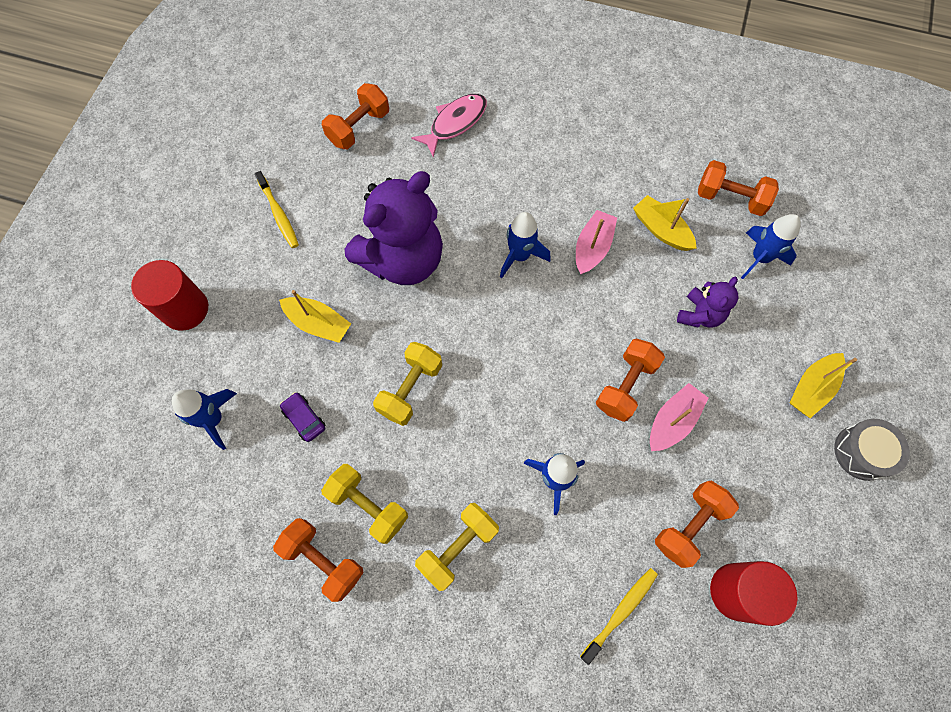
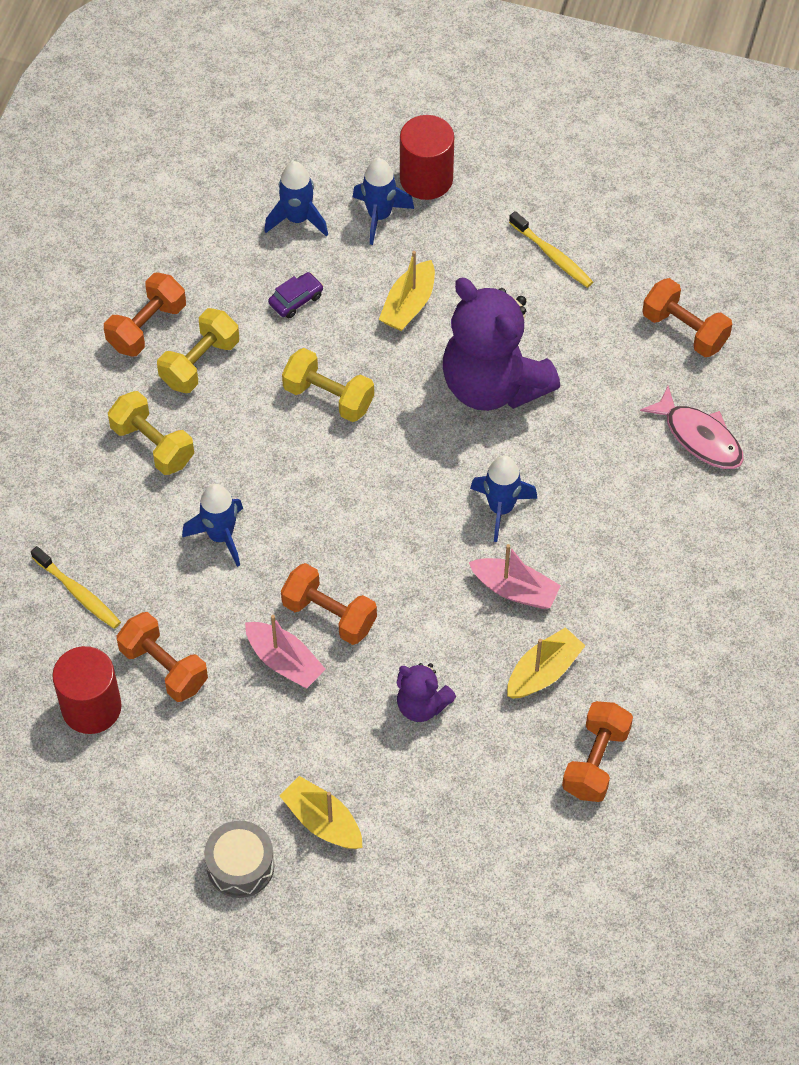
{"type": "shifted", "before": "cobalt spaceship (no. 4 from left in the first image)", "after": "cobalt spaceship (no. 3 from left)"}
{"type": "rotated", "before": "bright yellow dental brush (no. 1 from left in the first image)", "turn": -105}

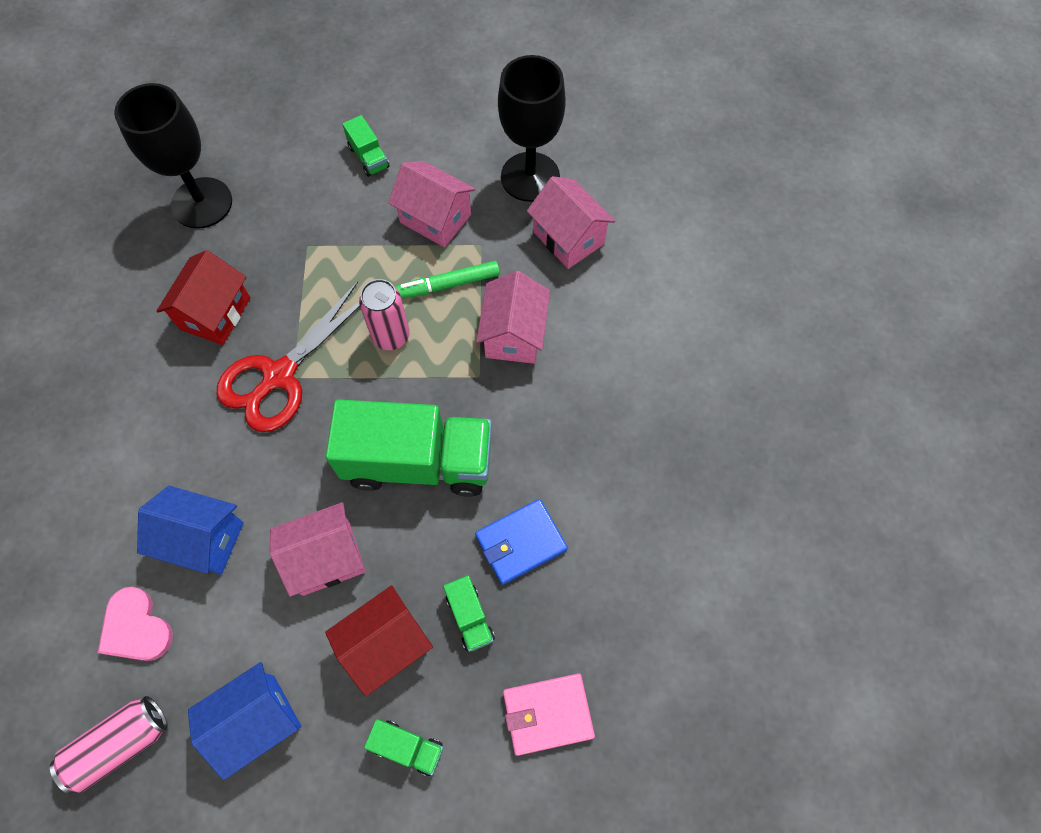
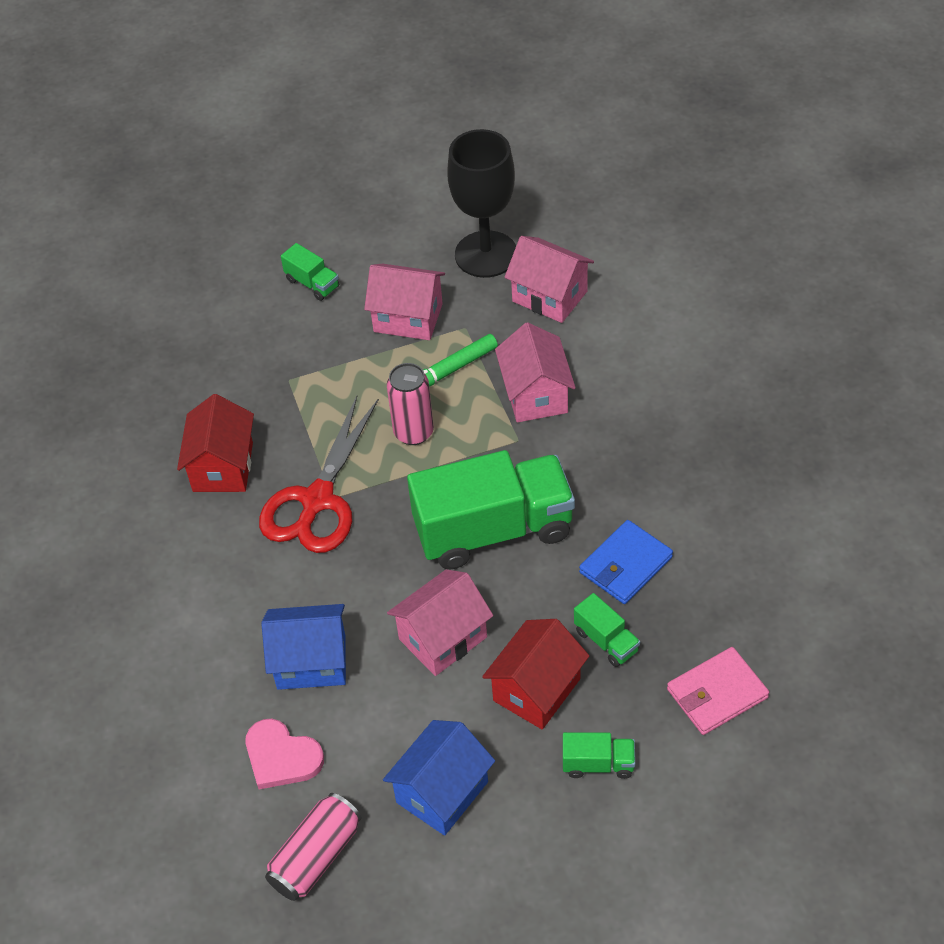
{"type": "gone", "before": "jet-black goblet (no. 1 from left)"}

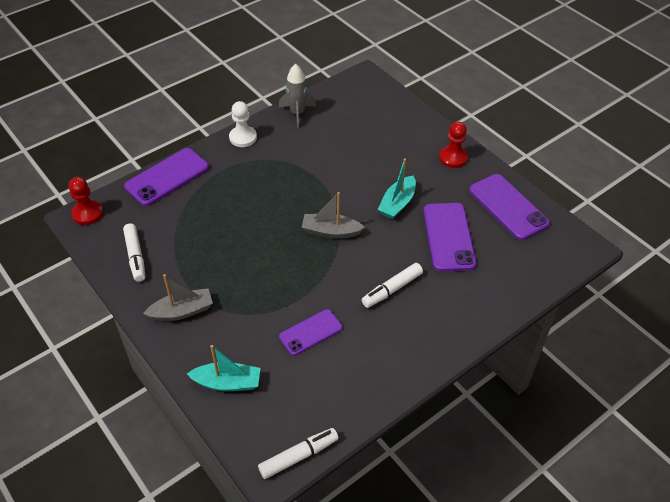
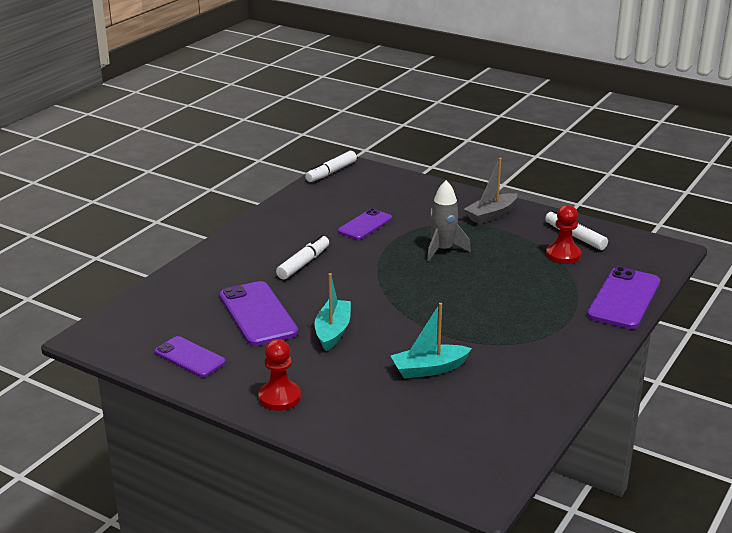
{"type": "gone", "before": "snow-white chess pawn"}
{"type": "gone", "before": "grey toy boat (no. 2 from left)"}
{"type": "shifted", "before": "scarlet chess pawn (no. 1 from left in the first image)", "after": "scarlet chess pawn (no. 2 from left)"}
{"type": "shifted", "before": "aqua toy boat (no. 1 from left in the first image)", "after": "aqua toy boat (no. 2 from left)"}
{"type": "shifted", "before": "grey spaceship"}
{"type": "scaled", "before": "purple smartphone (no. 4 from left in the first image)", "scale": 0.64}

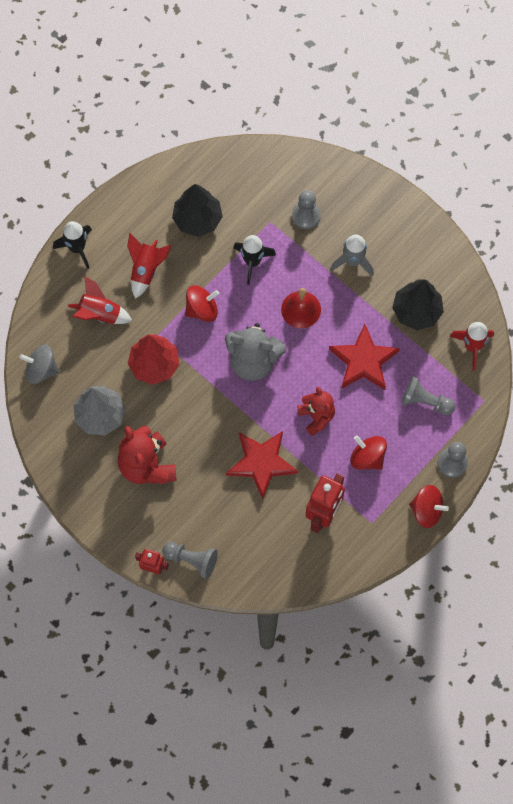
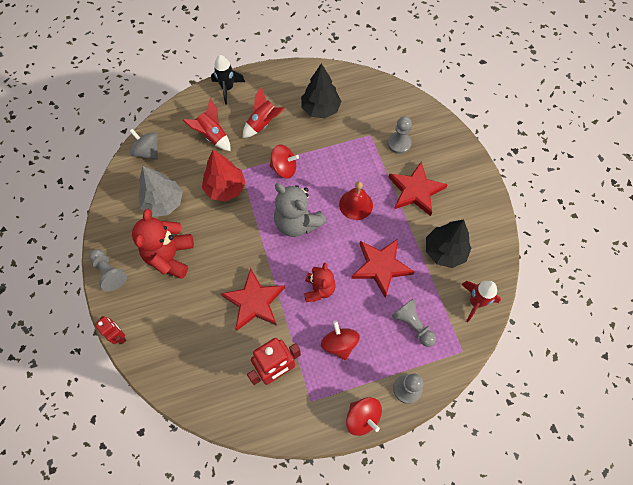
{"type": "gone", "before": "jet-black spaceship (no. 2 from left)"}
{"type": "shifted", "before": "grey chess pawn (no. 1 from left)"}
{"type": "swapped", "before": "grey spaceship", "after": "scarlet star shape (no. 3 from left)"}

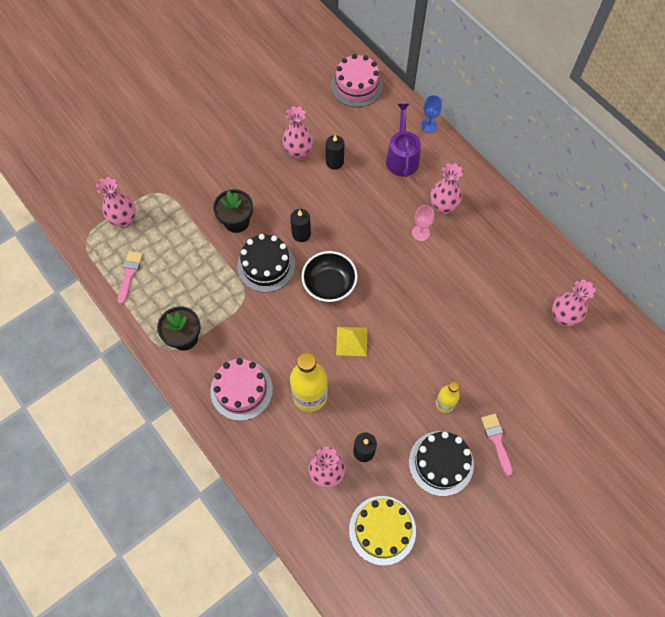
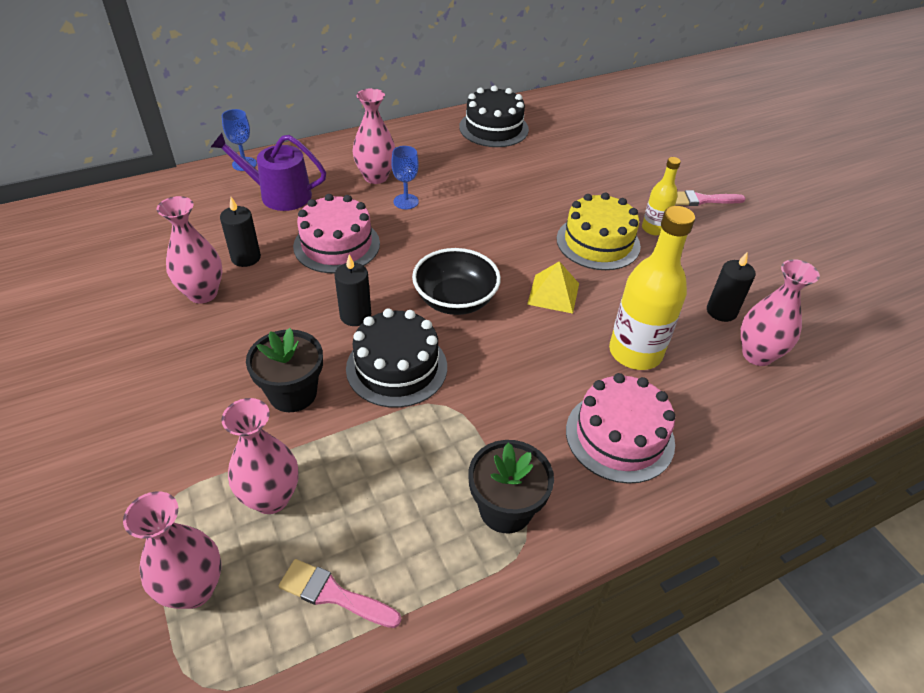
{"type": "shifted", "before": "pink gateau (no. 2 from left in the first image)", "after": "pink gateau (no. 1 from left)"}
{"type": "shifted", "before": "bright yellow gateau"}
{"type": "shifted", "before": "jet-black gateau (no. 2 from left)"}
{"type": "shifted", "before": "pink vase (no. 5 from left in the first image)", "after": "pink vase (no. 3 from left)"}
{"type": "repainted", "before": "pink goblet", "after": "cobalt goblet (no. 2 from left)"}

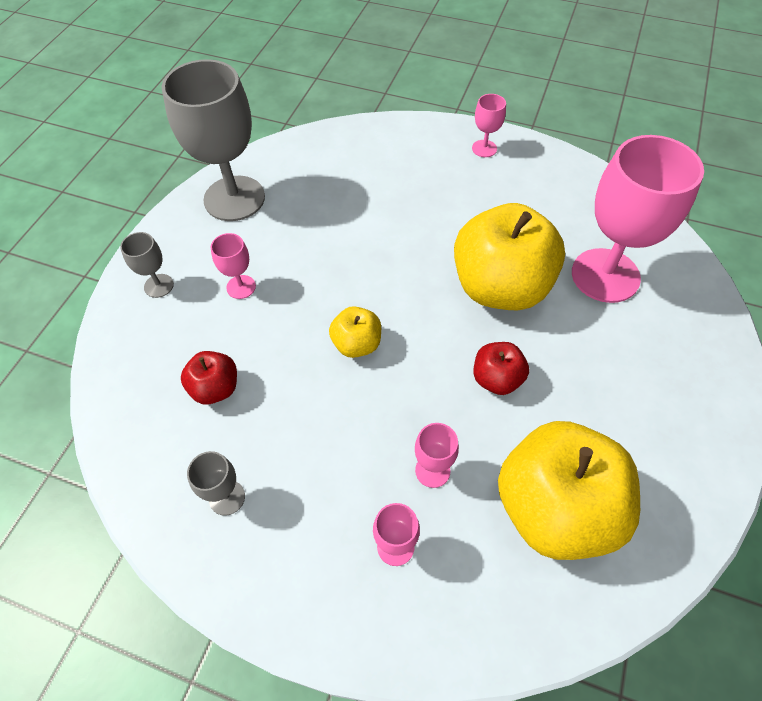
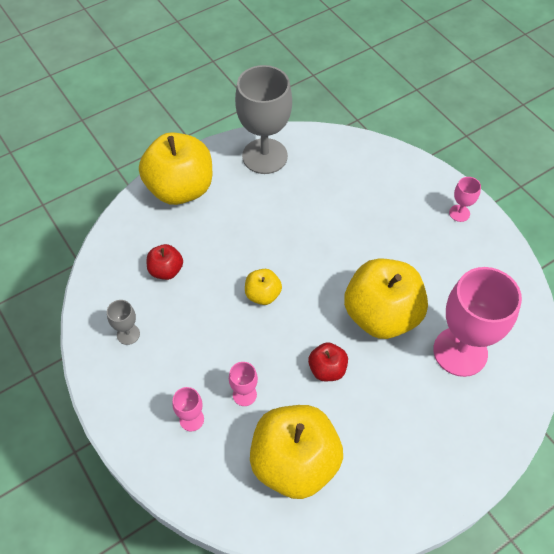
{"type": "gone", "before": "pink goblet (no. 1 from left)"}
{"type": "swapped", "before": "grey goblet (no. 1 from left)", "after": "bright yellow apple (no. 1 from left)"}

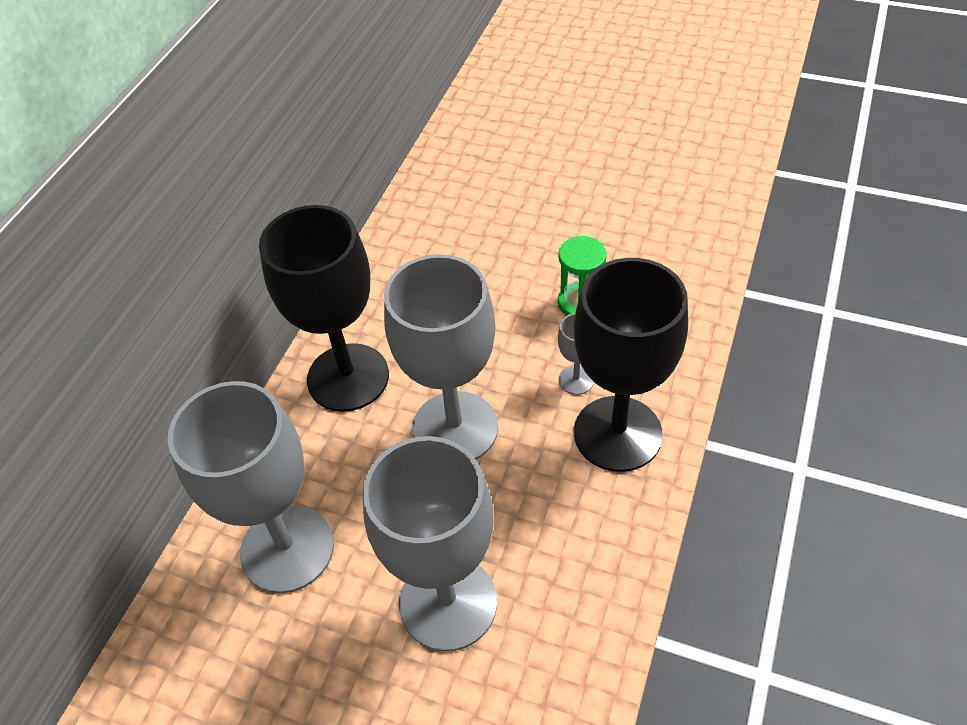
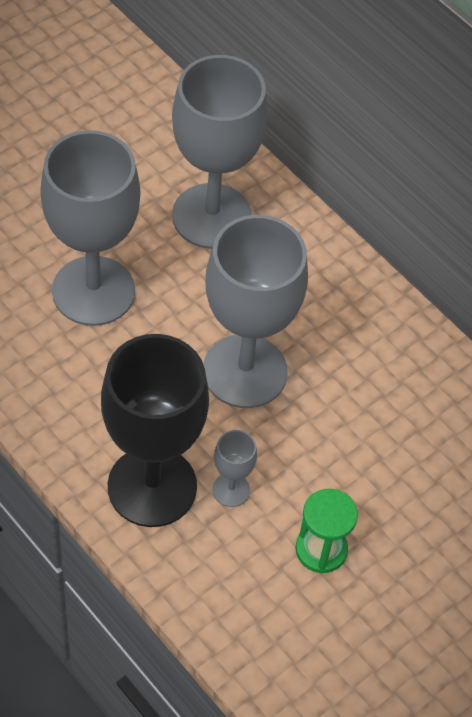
{"type": "gone", "before": "jet-black goblet (no. 1 from left)"}

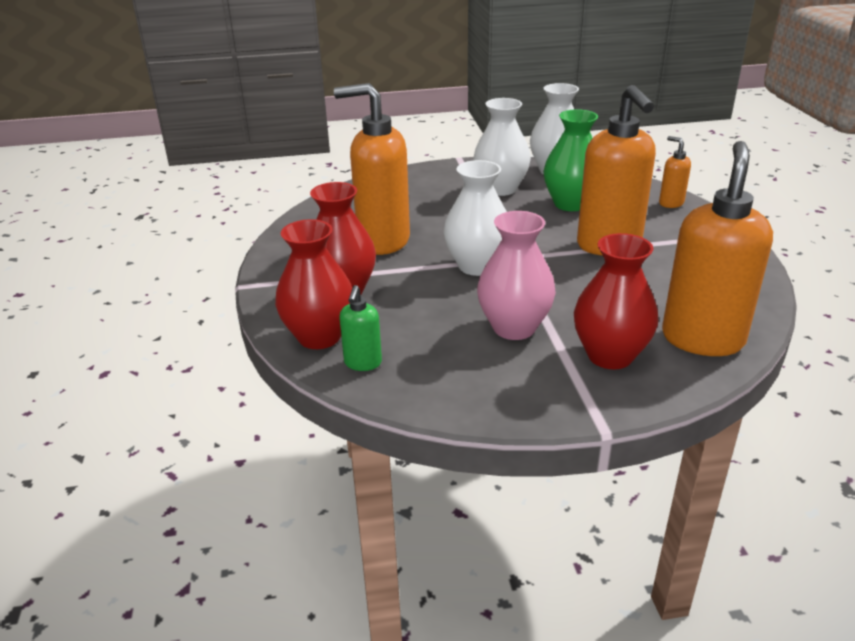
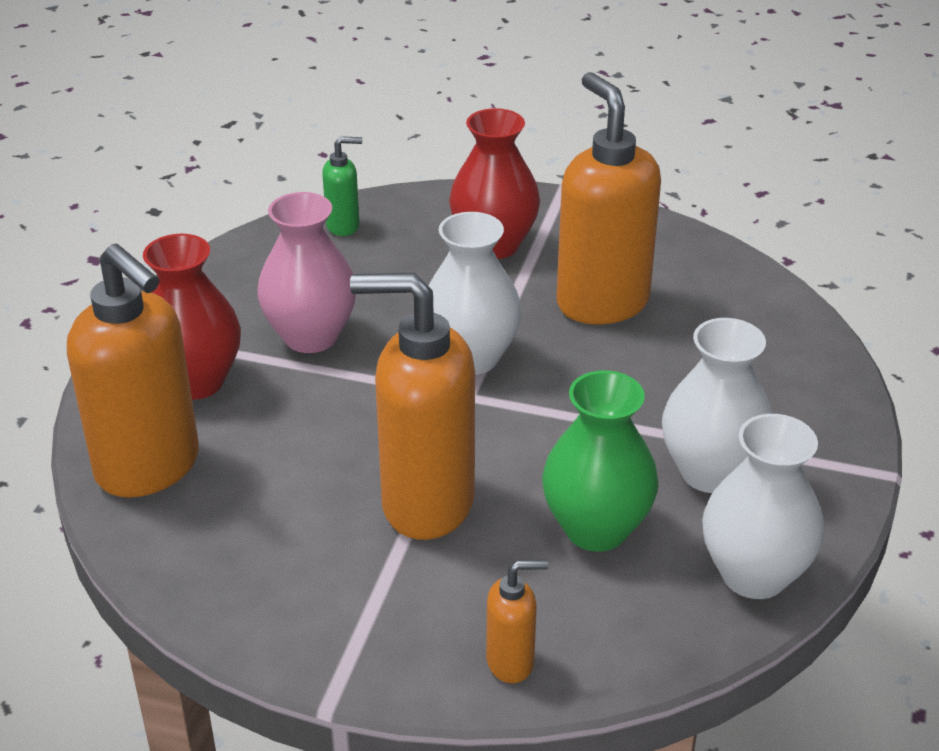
{"type": "gone", "before": "scarlet vase (no. 1 from left)"}
{"type": "rotated", "before": "orange-coloured pump bottle (no. 1 from left in the first image)", "turn": -60}
{"type": "rotated", "before": "emerald pump bottle", "turn": 135}

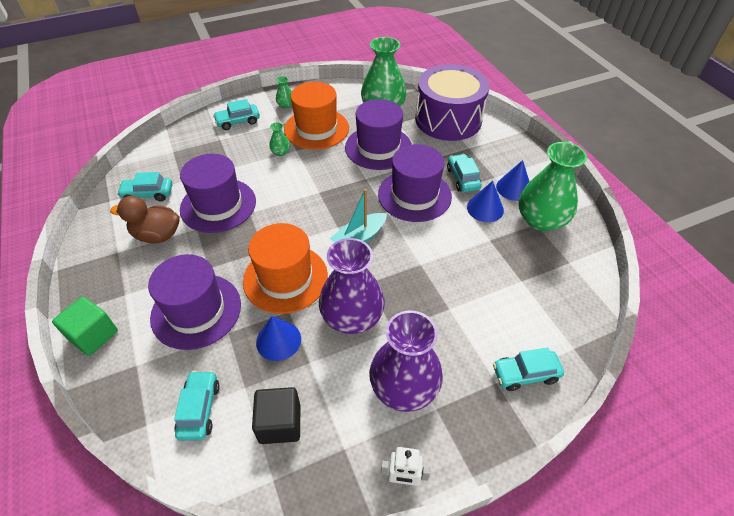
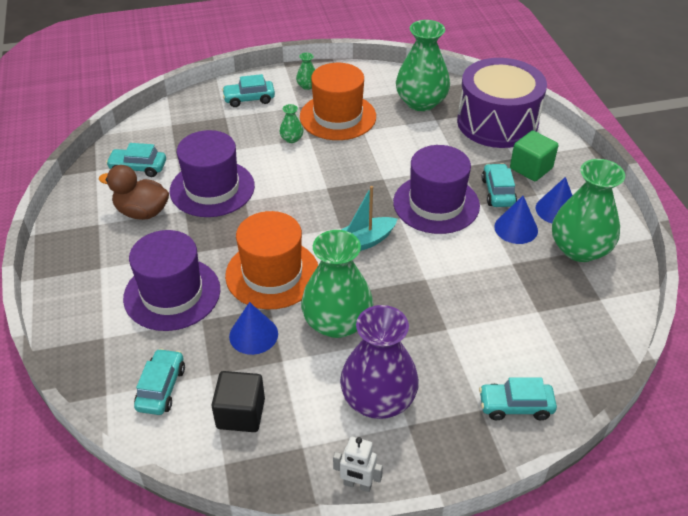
{"type": "gone", "before": "purple top hat (no. 3 from left)"}
{"type": "shifted", "before": "emerald cube"}
{"type": "repainted", "before": "purple vase (no. 1 from left)", "after": "emerald vase (no. 3 from left)"}

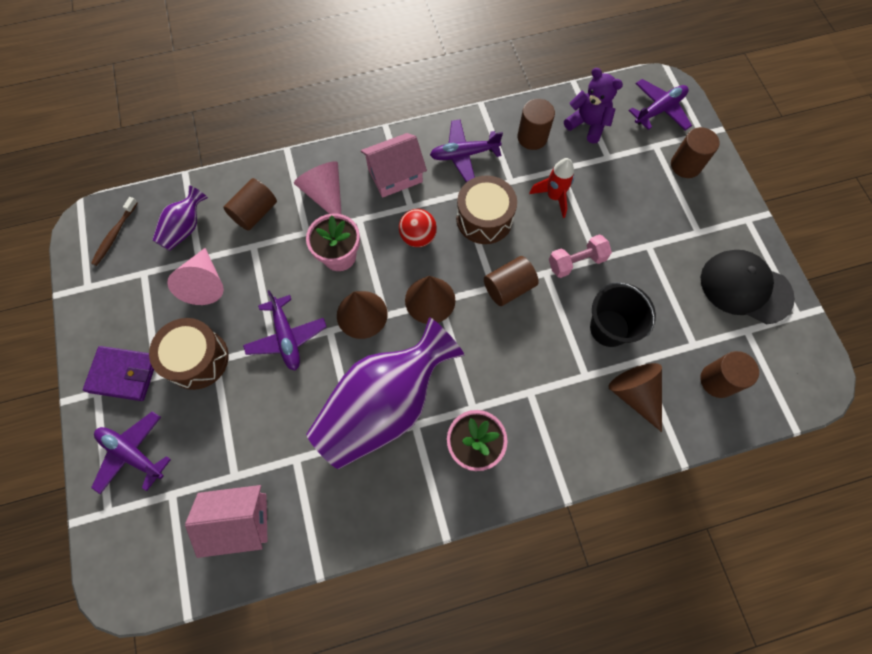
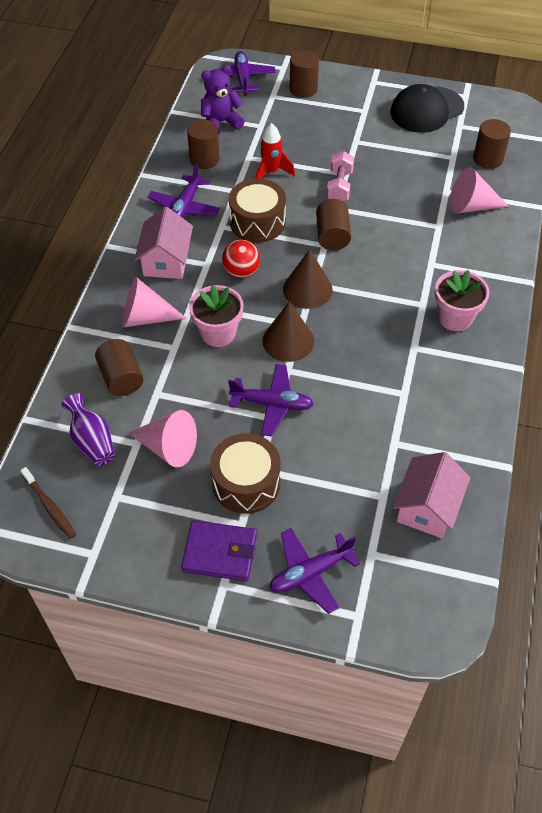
{"type": "gone", "before": "purple vase (no. 2 from left)"}
{"type": "gone", "before": "jet-black bucket"}
{"type": "repainted", "before": "brown cone shape (no. 3 from left)", "after": "pink cone shape (no. 3 from left)"}
{"type": "rotated", "before": "purple billfold", "turn": 60}

